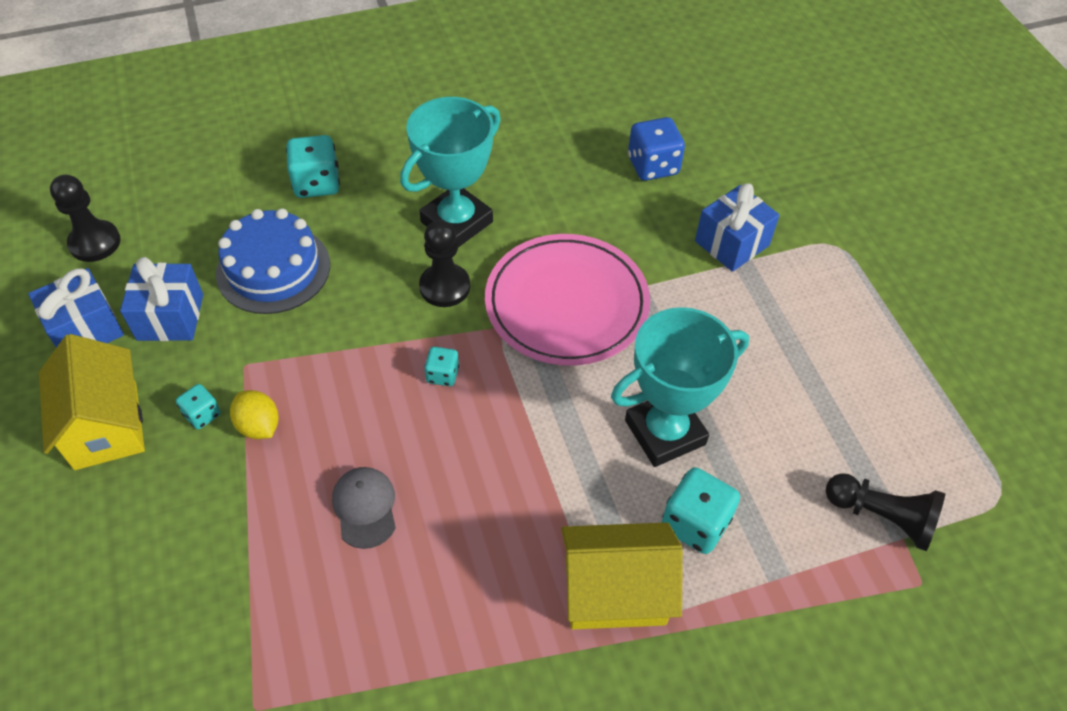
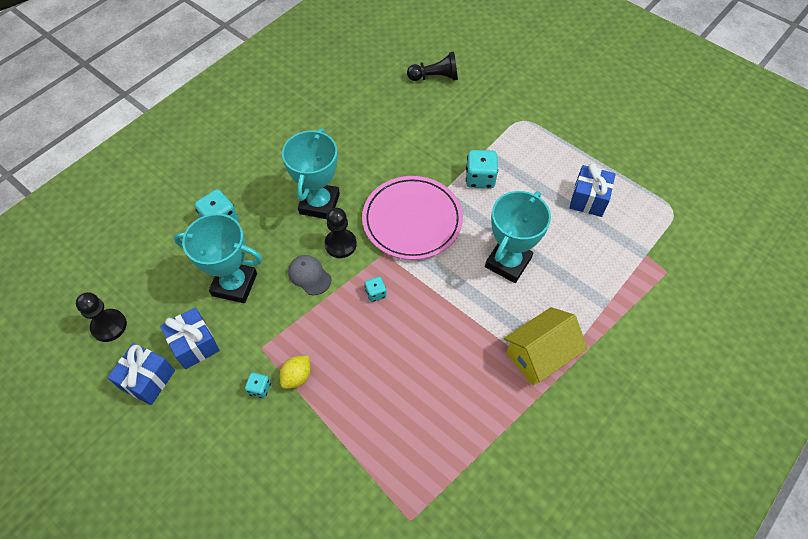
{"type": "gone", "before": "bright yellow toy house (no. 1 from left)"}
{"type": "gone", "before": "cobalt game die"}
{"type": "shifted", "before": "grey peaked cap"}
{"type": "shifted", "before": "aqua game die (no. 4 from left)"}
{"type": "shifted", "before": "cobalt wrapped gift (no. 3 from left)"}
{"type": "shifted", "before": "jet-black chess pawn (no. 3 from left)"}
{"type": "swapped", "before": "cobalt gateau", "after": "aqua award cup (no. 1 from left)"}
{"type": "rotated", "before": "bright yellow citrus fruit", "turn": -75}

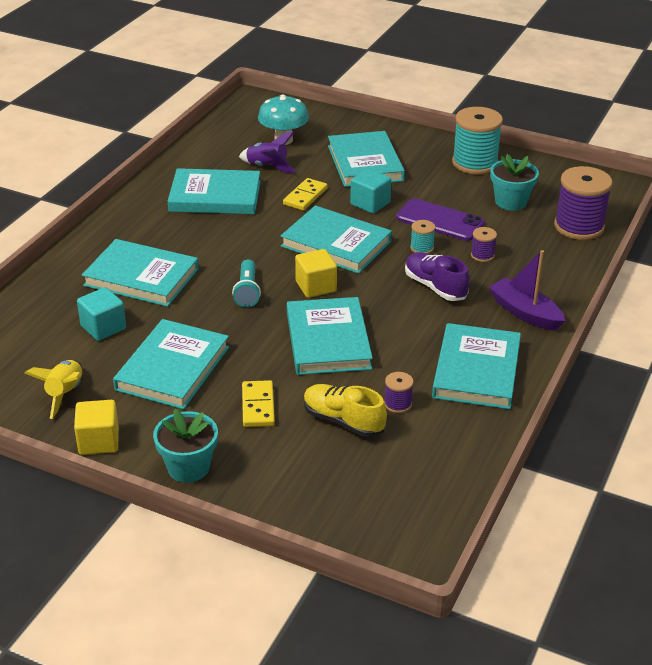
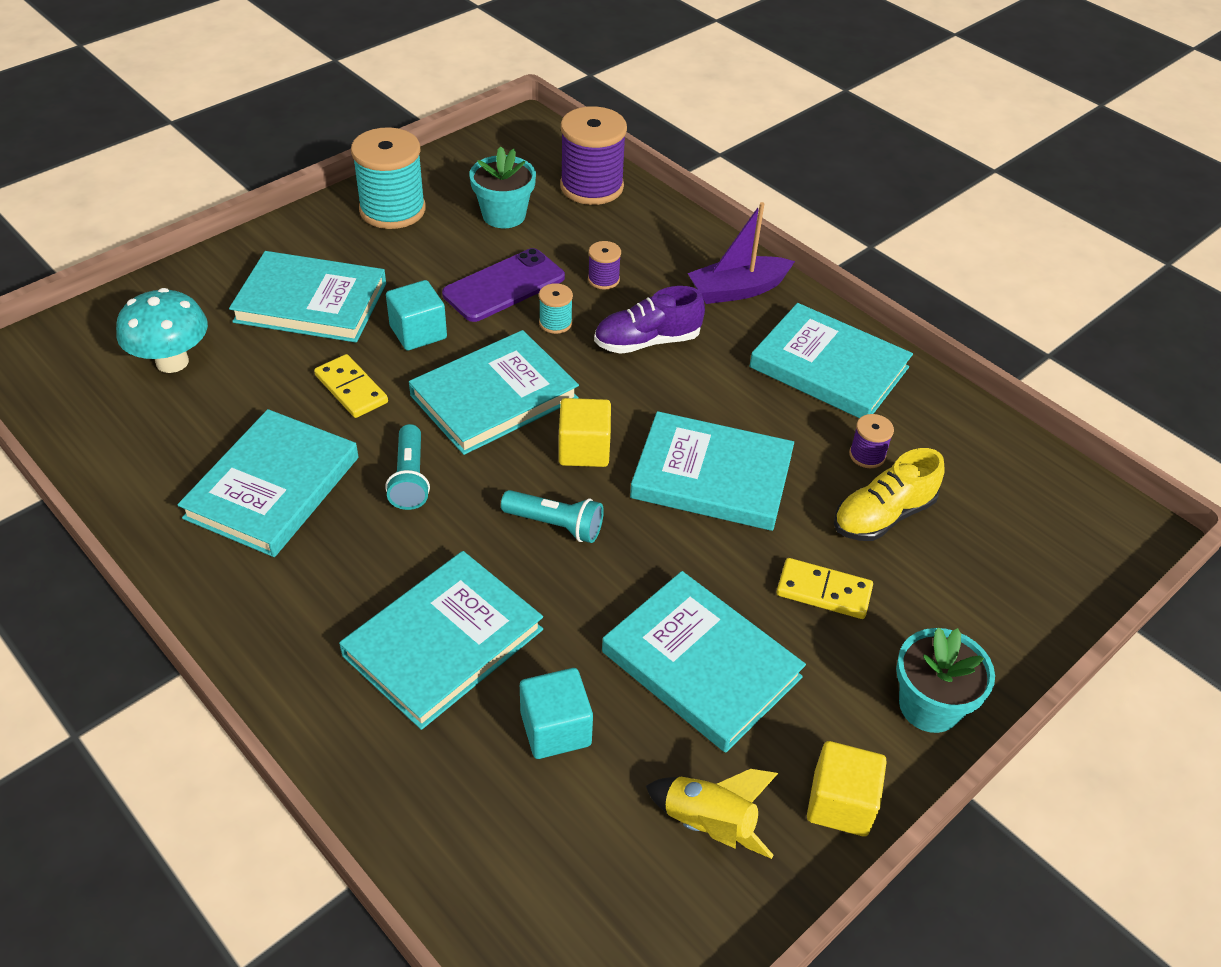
{"type": "gone", "before": "purple spaceship"}
{"type": "new", "after": "aqua torch (no. 1 from left)"}

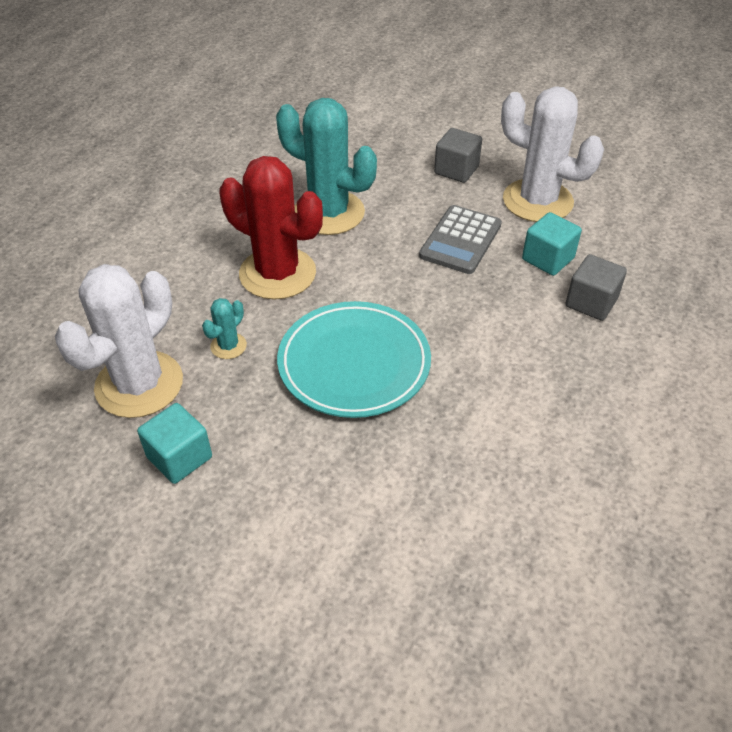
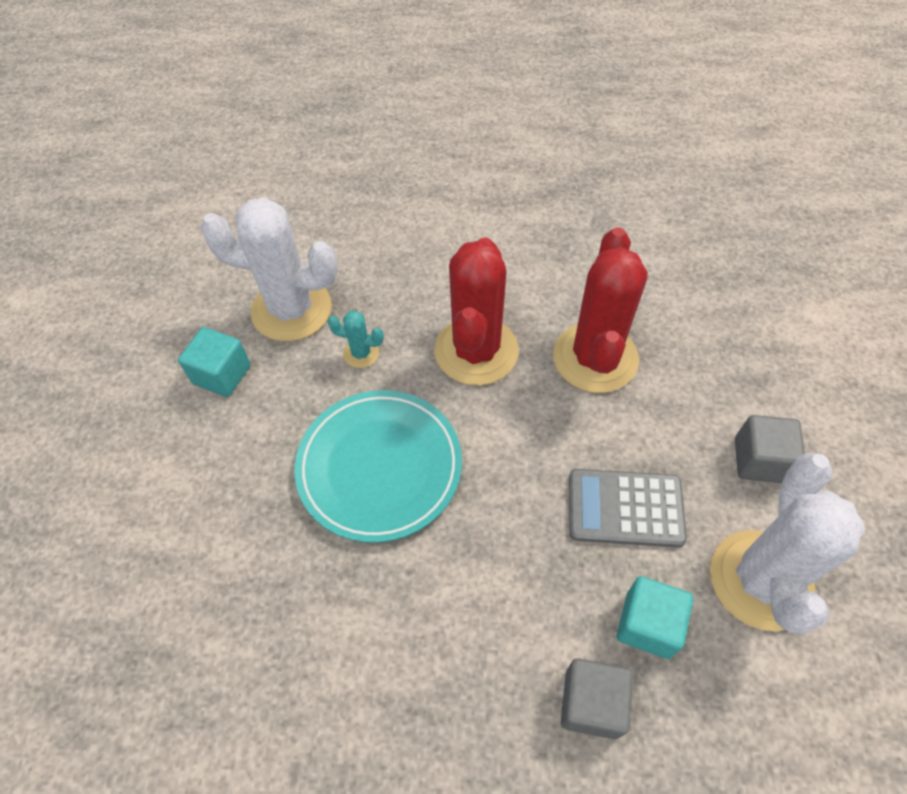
{"type": "repainted", "before": "aqua cactus (no. 2 from left)", "after": "scarlet cactus (no. 2 from left)"}

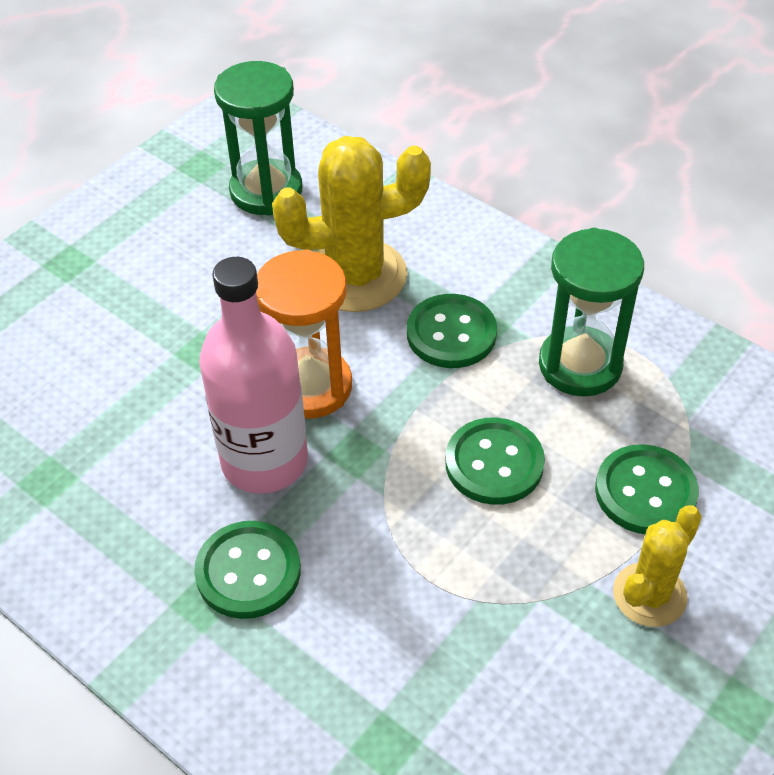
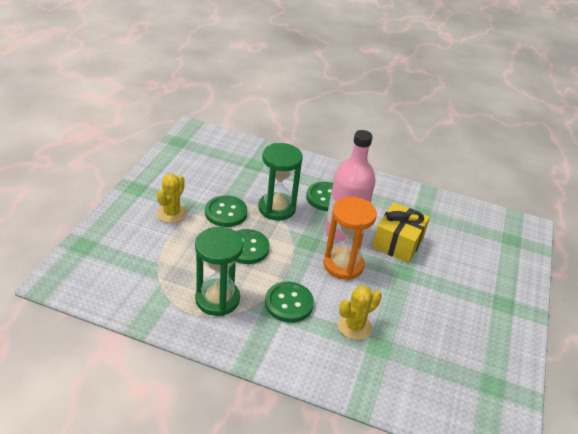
{"type": "new", "after": "bright yellow wrapped gift"}
{"type": "shifted", "before": "emerald sandglass (no. 1 from left in the first image)", "after": "emerald sandglass (no. 2 from left)"}
{"type": "shifted", "before": "emerald button (no. 4 from left in the first image)", "after": "emerald button (no. 1 from left)"}
{"type": "scaled", "before": "bright yellow cactus (no. 1 from left in the first image)", "scale": 0.58}

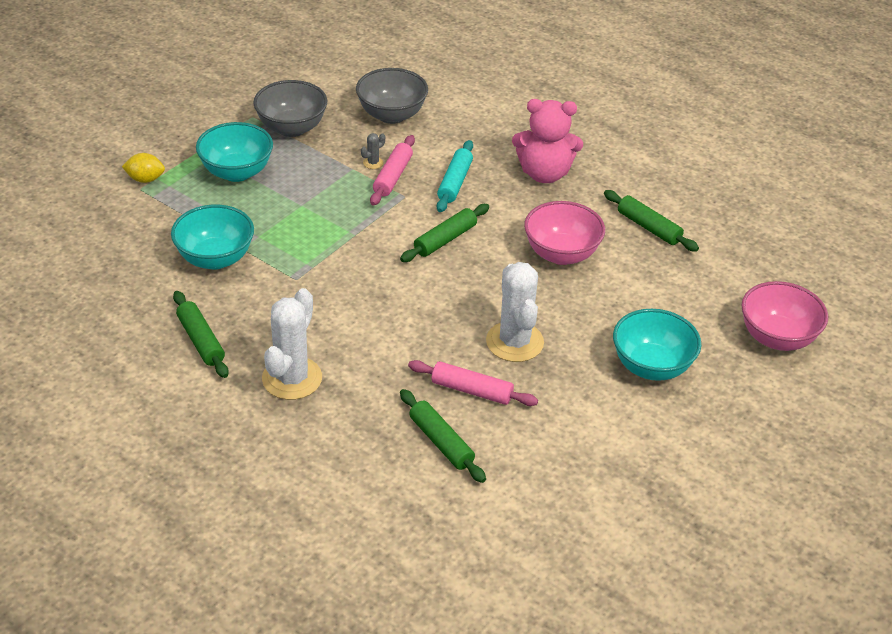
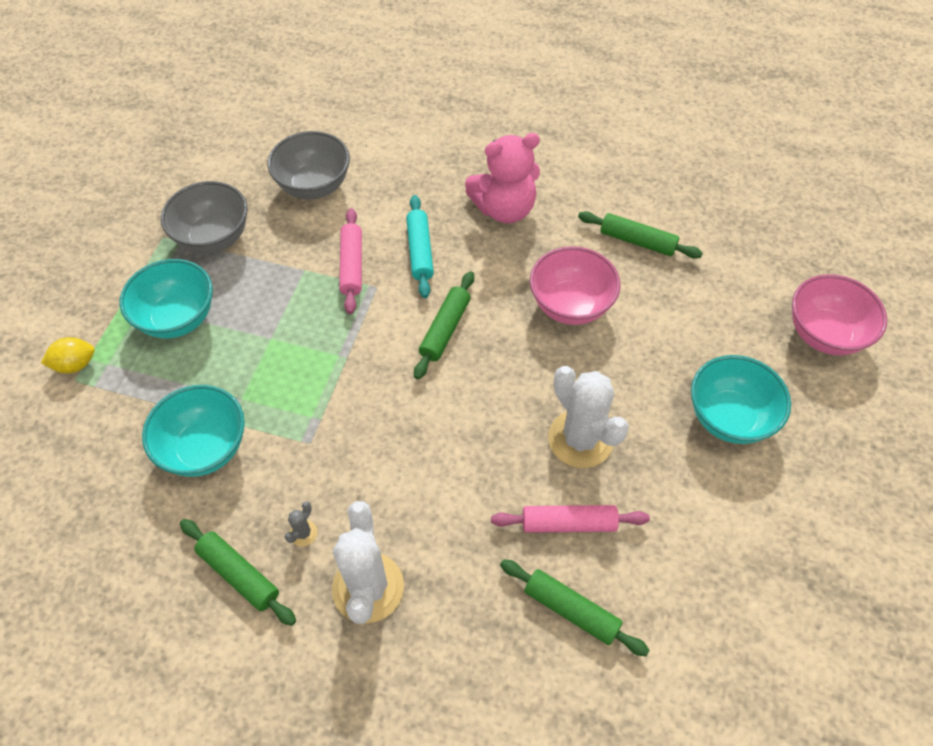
{"type": "shifted", "before": "grey cactus"}

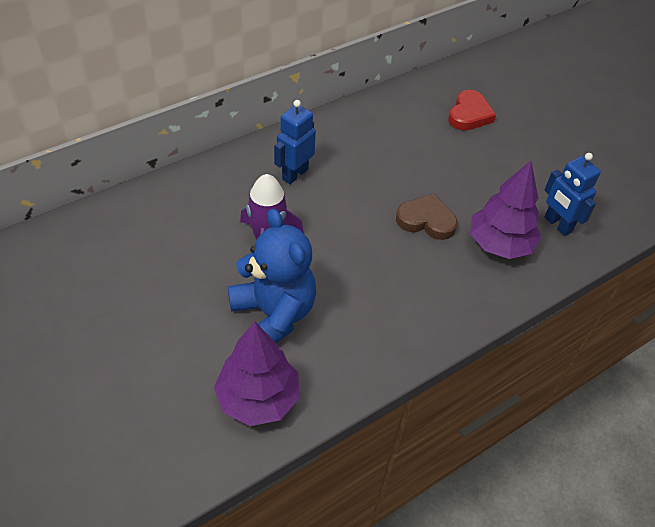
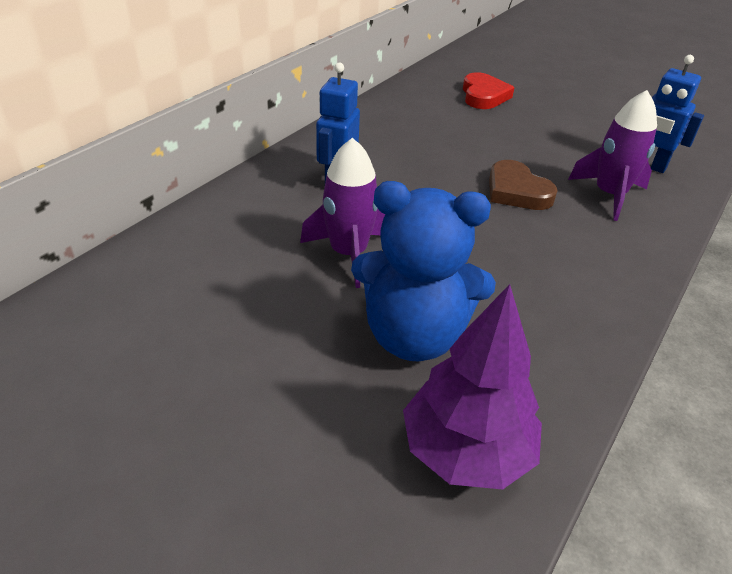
{"type": "swapped", "before": "purple tree (no. 2 from left)", "after": "purple spaceship (no. 2 from left)"}
{"type": "rotated", "before": "cobalt teddy bear", "turn": 150}
{"type": "rotated", "before": "brown love heart", "turn": -120}

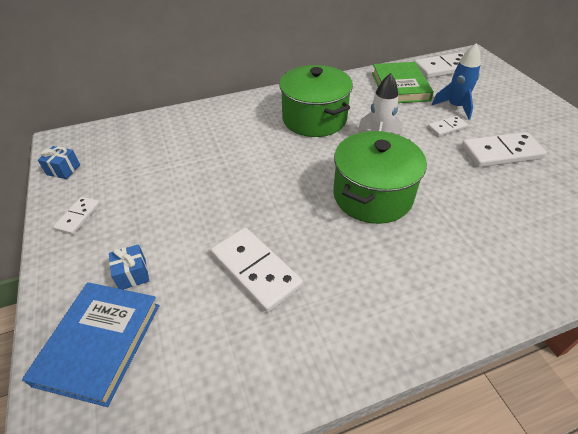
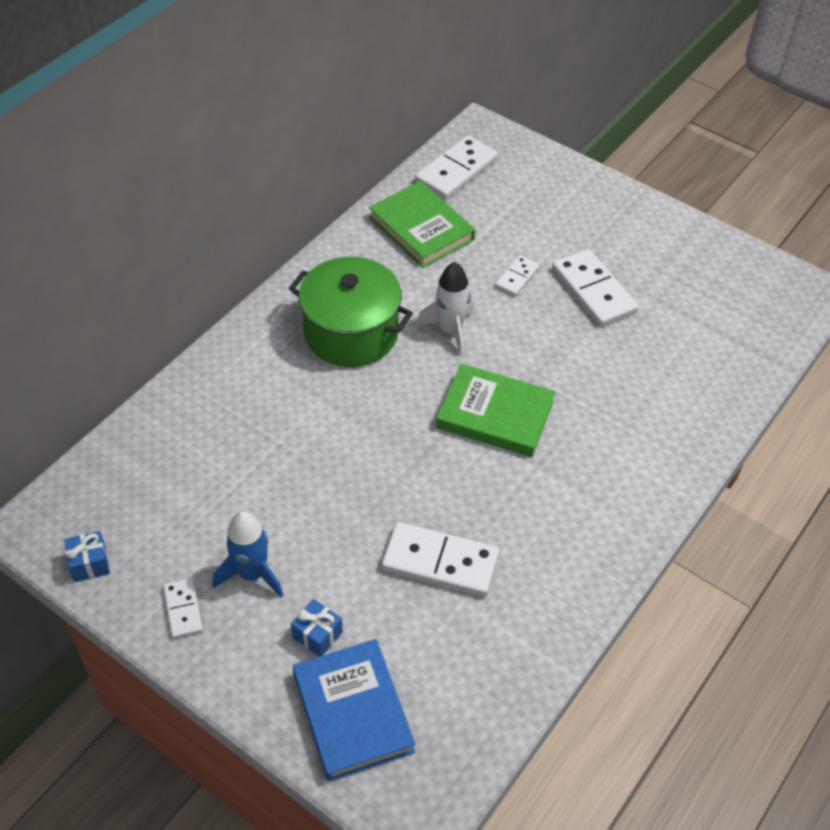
{"type": "shifted", "before": "cobalt spaceship"}
{"type": "swapped", "before": "emerald stockpot (no. 2 from left)", "after": "emerald hardback (no. 2 from left)"}
{"type": "rotated", "before": "snow-white domino (no. 5 from left)", "turn": -75}

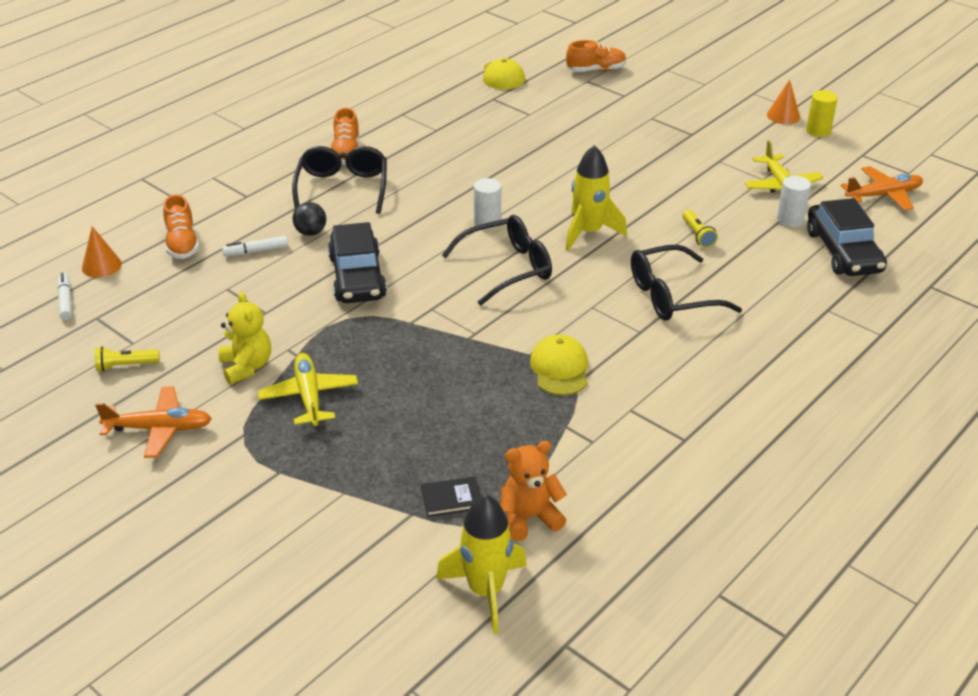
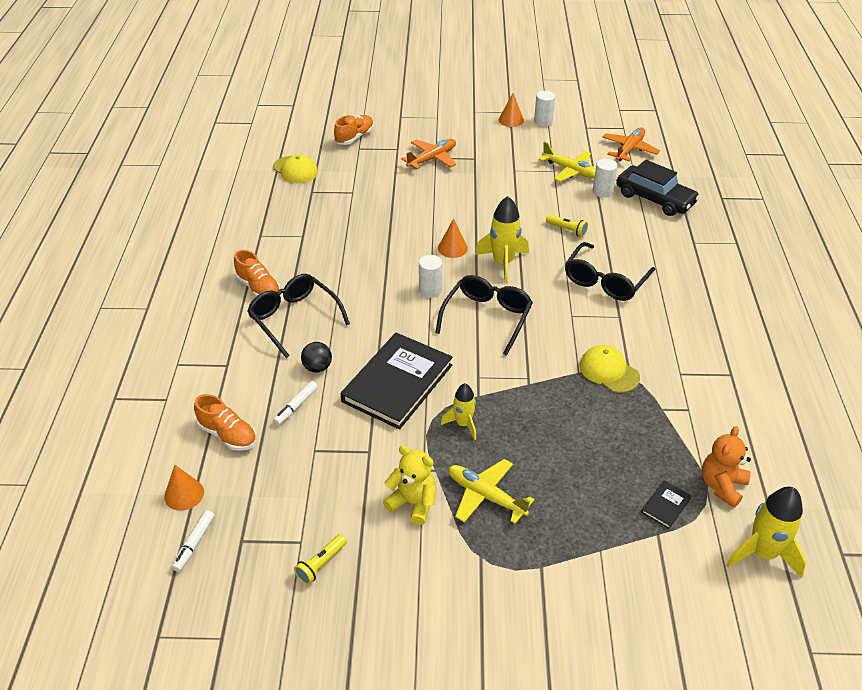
{"type": "new", "after": "orange-coloured cone shape (no. 2 from left)"}
{"type": "new", "after": "bright yellow spaceship (no. 1 from left)"}
{"type": "shifted", "before": "orange-coloured aeroplane (no. 1 from left)"}
{"type": "swapped", "before": "jet-black toy car (no. 1 from left)", "after": "jet-black hardback (no. 1 from left)"}
{"type": "repainted", "before": "bright yellow solid cylinder", "after": "snow-white solid cylinder (no. 2 from left)"}
{"type": "rotated", "before": "snow-white marker pen (no. 1 from left)", "turn": -105}

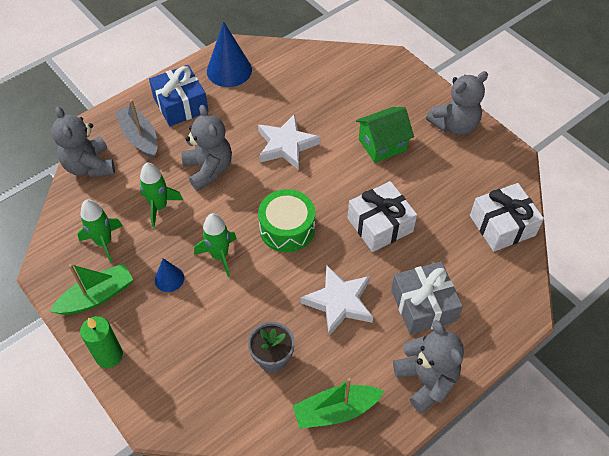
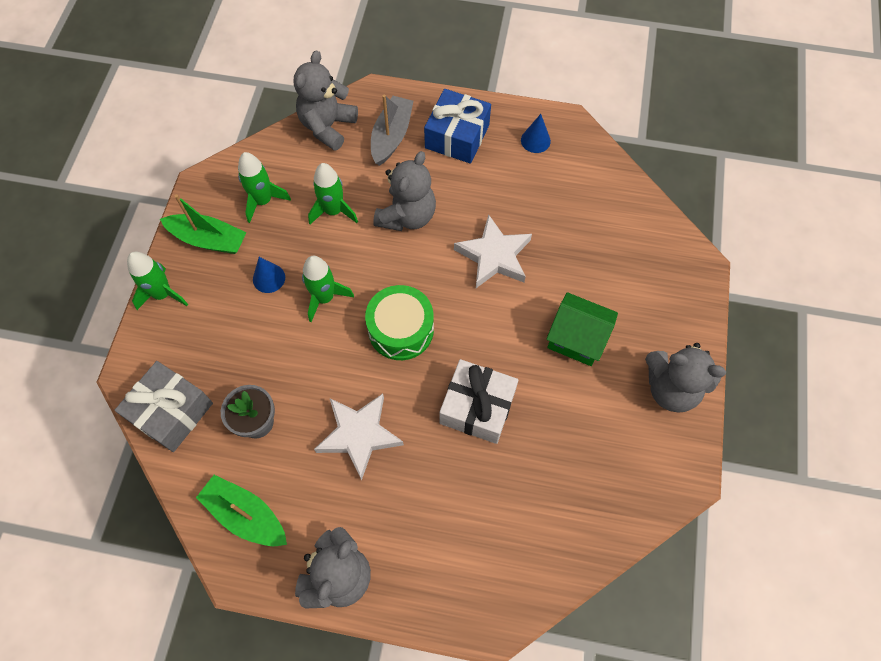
{"type": "gone", "before": "snow-white wrapped gift (no. 2 from left)"}
{"type": "shifted", "before": "grey wrapped gift"}
{"type": "swapped", "before": "emerald pillar candle", "after": "emerald spaceship (no. 1 from left)"}
{"type": "scaled", "before": "cobalt cone shape (no. 2 from left)", "scale": 0.54}

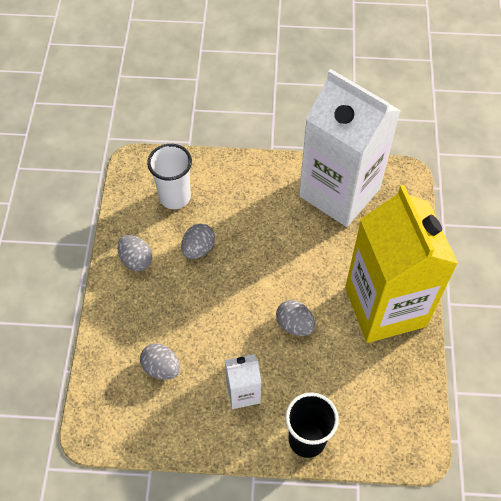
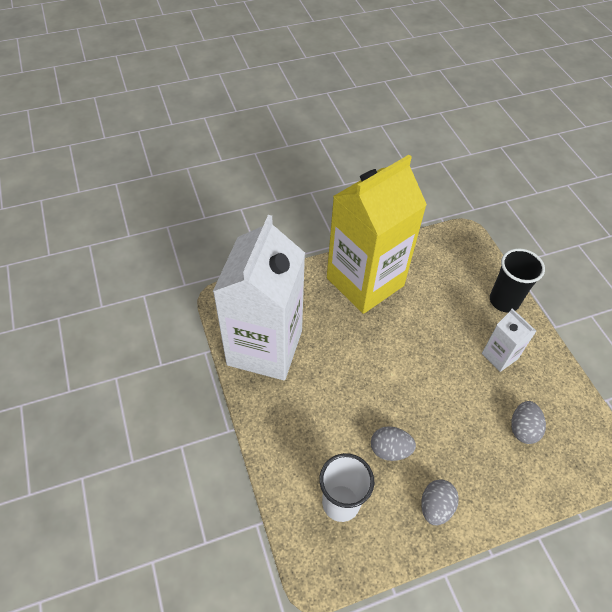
{"type": "gone", "before": "grey egg shape (no. 4 from left)"}

